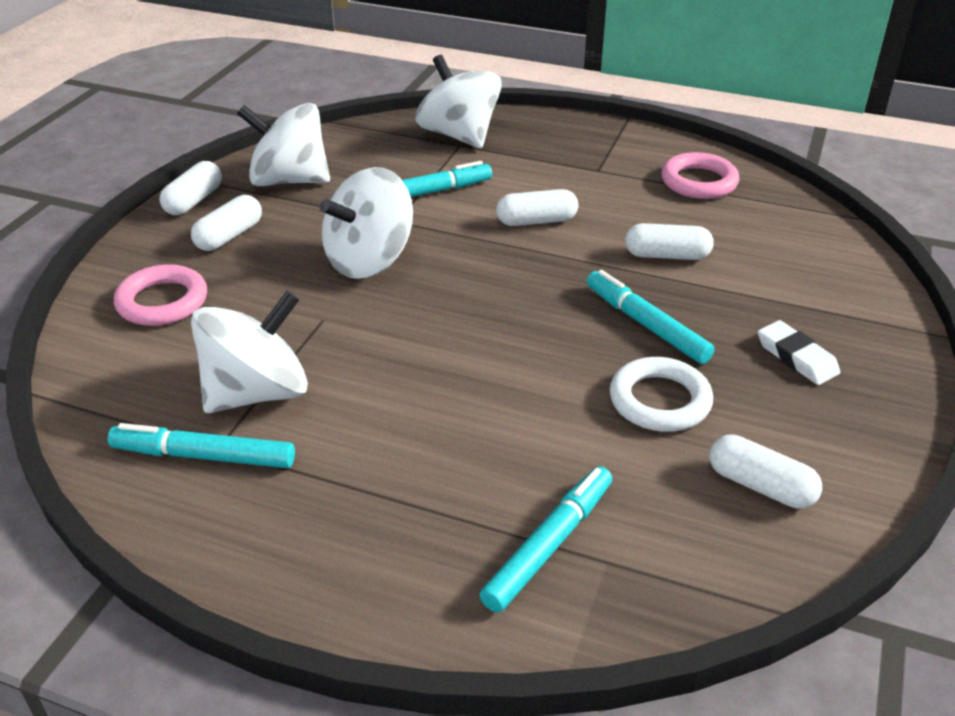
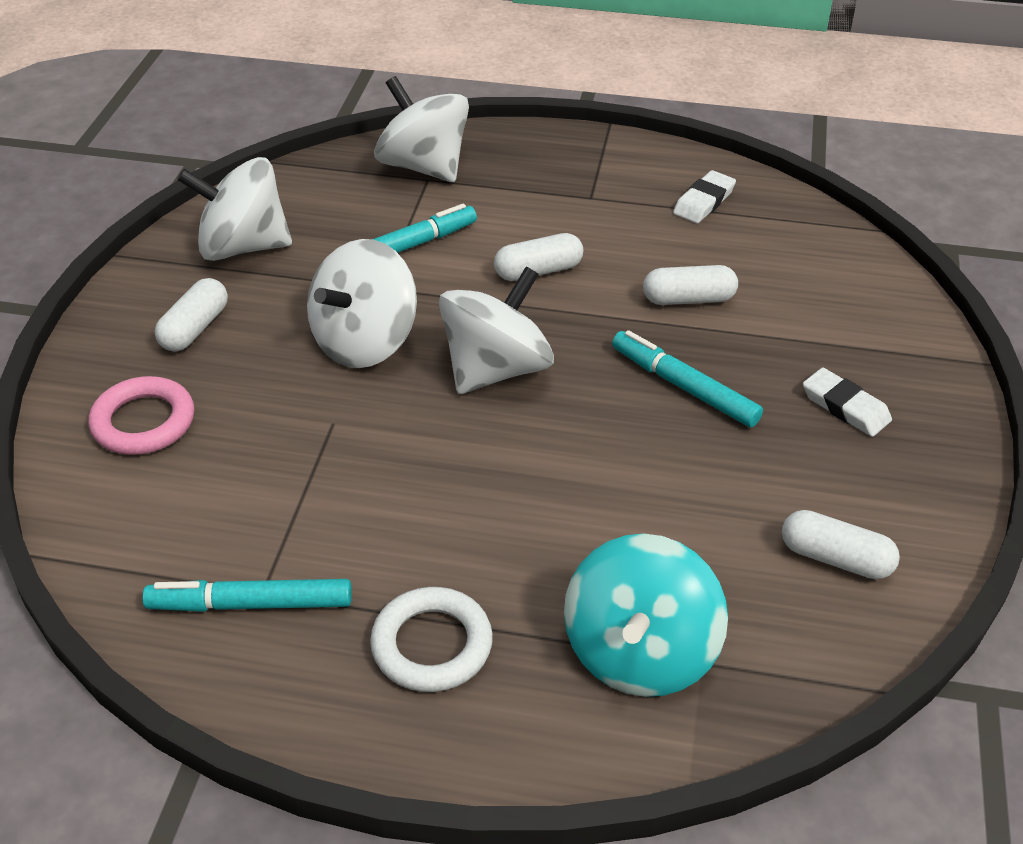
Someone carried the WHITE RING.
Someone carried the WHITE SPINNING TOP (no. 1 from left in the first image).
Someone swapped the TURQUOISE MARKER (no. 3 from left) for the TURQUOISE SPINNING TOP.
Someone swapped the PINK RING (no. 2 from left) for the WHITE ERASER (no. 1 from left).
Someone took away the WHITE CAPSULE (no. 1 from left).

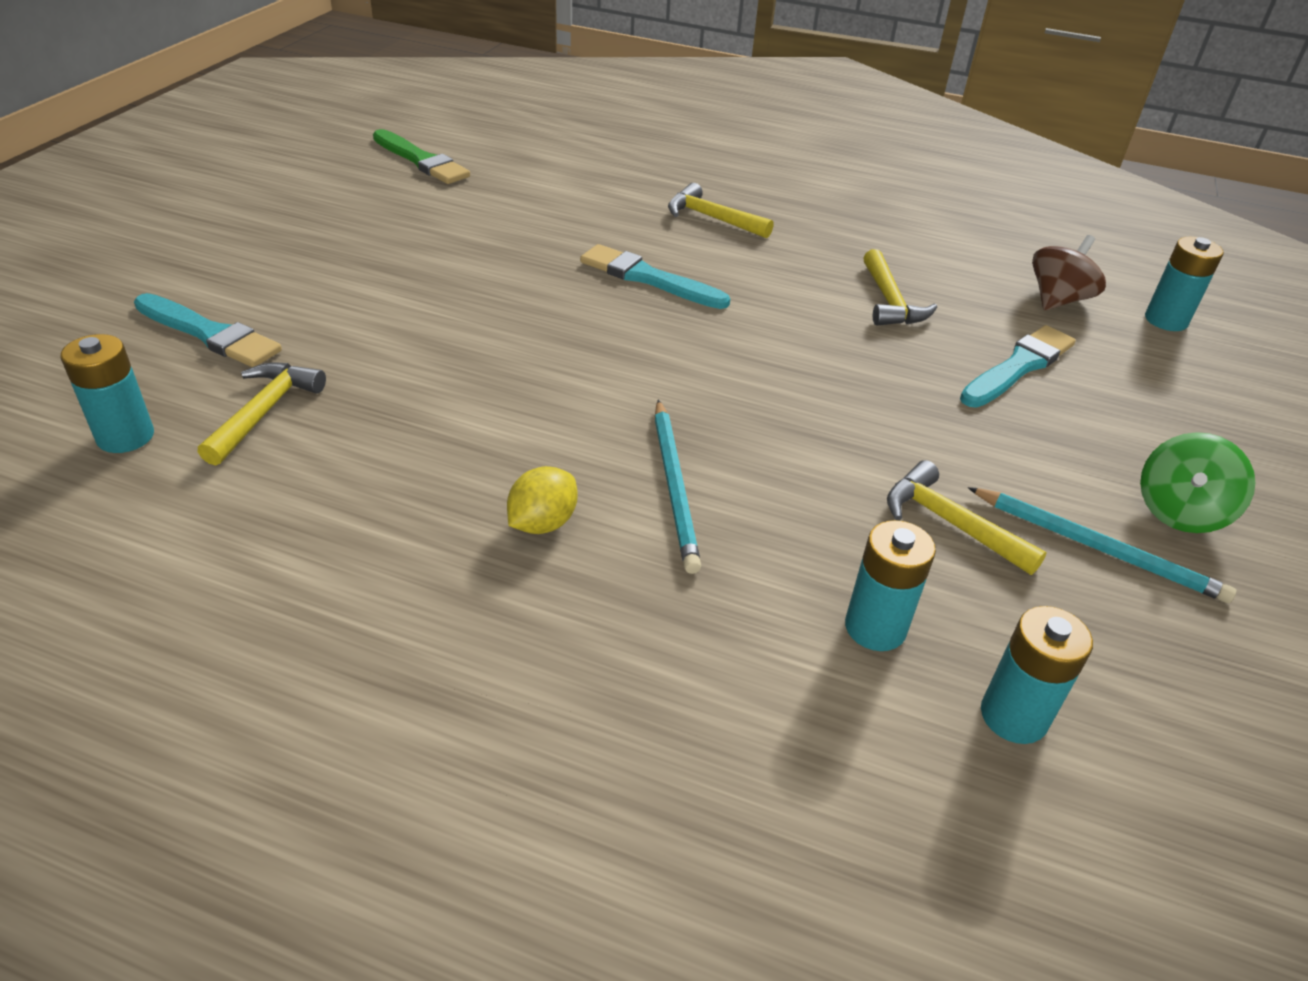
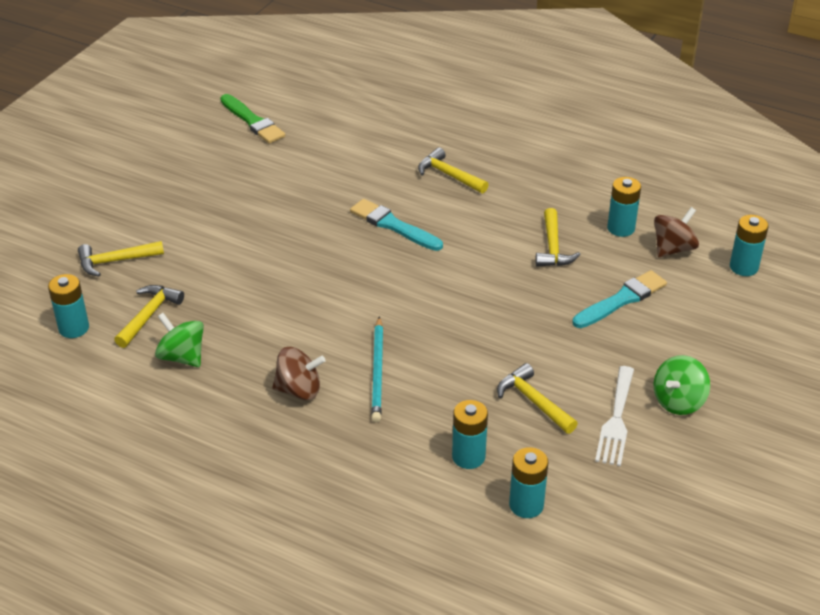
Someone swapped the TURQUOISE BRUSH (no. 1 from left) for the YELLOW HAMMER (no. 1 from left).
Someone put down the GREEN SPINNING TOP (no. 1 from left).
Someone swapped the YELLOW LEMON for the BROWN SPINNING TOP (no. 1 from left).
Someone swapped the TURQUOISE PENCIL (no. 2 from left) for the WHITE FORK.
Someone put down the TURQUOISE BATTERY (no. 4 from left).

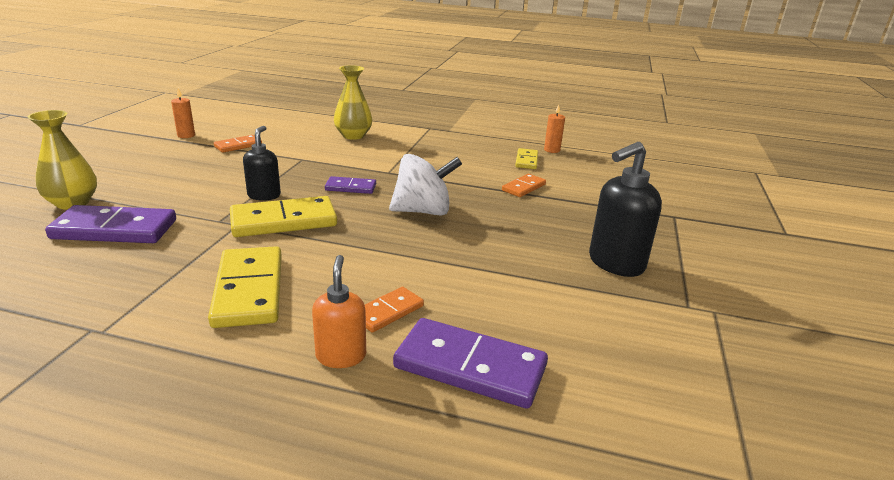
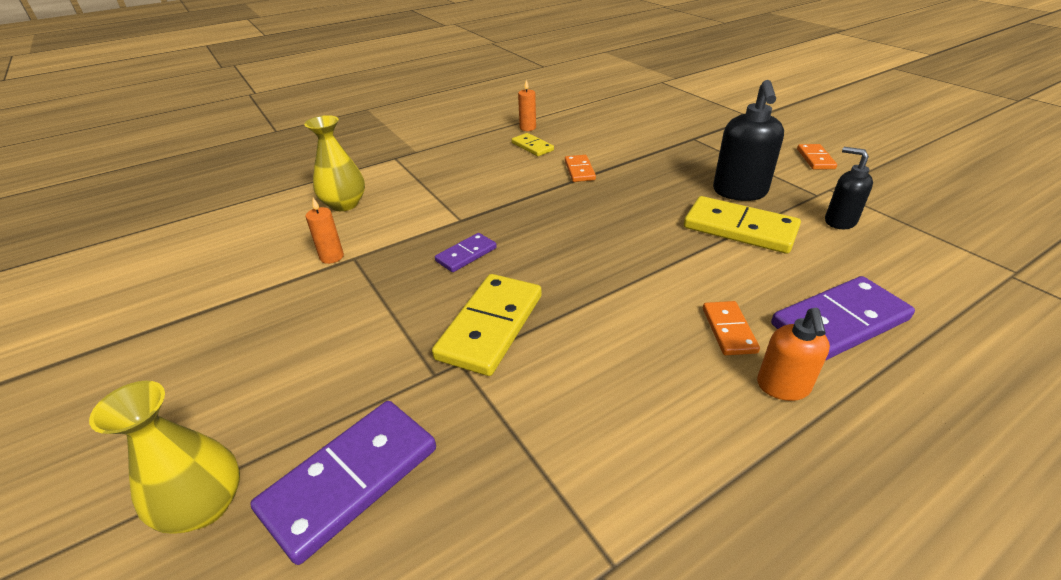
Someone carried the ORANGE CANDLE (no. 1 from left).
Someone carried the YELLOW DOMINO (no. 1 from left in the first image).
Someone rotated the ORANGE SOAP DISPENSER by 120 degrees counterclockwise.
Someone carried the ORANGE DOMINO (no. 1 from left in the first image).
Someone carried the BLACK SOAP DISPENSER (no. 1 from left in the first image).
Someone took away the WHITE SPINNING TOP.

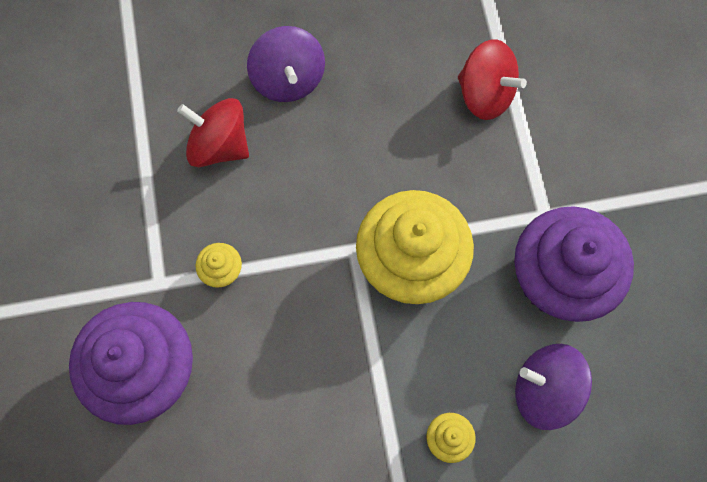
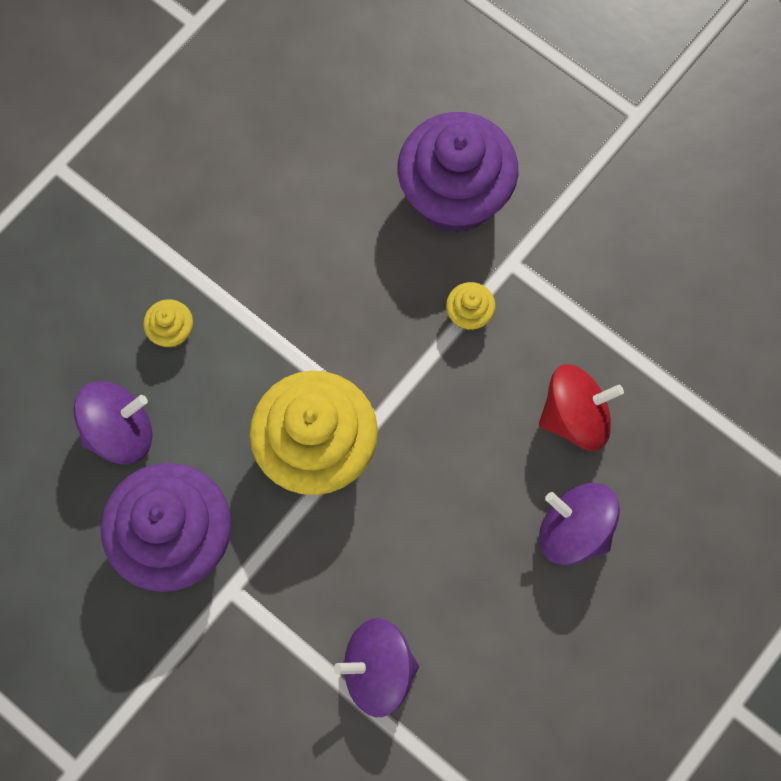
Someone repainted the RED SPINNING TOP (no. 2 from left), which became the PURPLE SPINNING TOP (no. 2 from left).

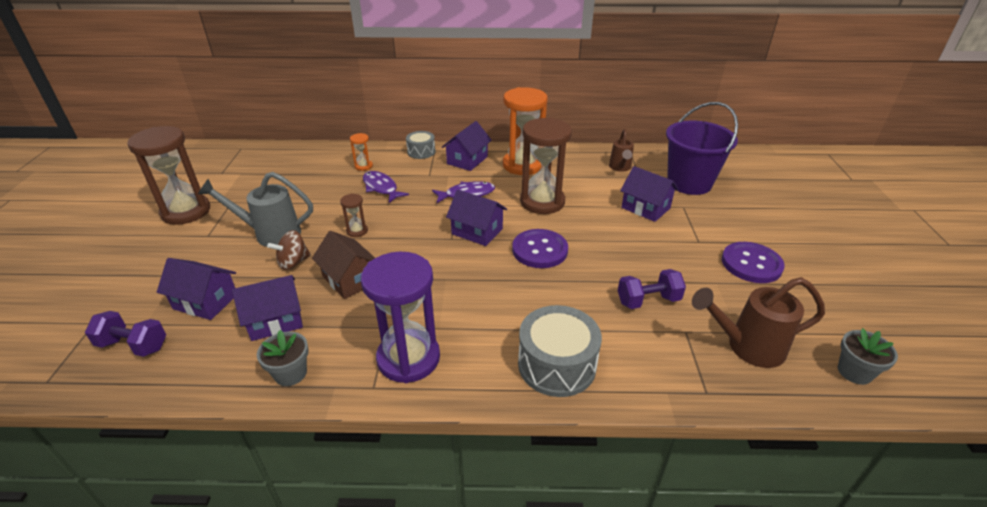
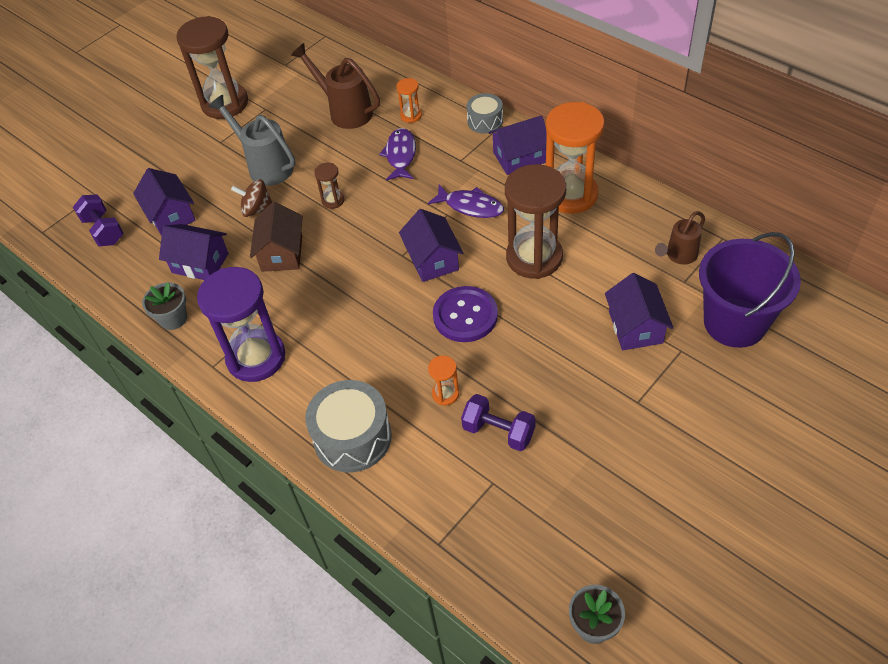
Someone carried the BROWN WATERING CAN (no. 2 from left in the first image).
Someone put down the ORANGE HOURGLASS (no. 2 from left).
Someone took away the PURPLE BUTTON (no. 2 from left).

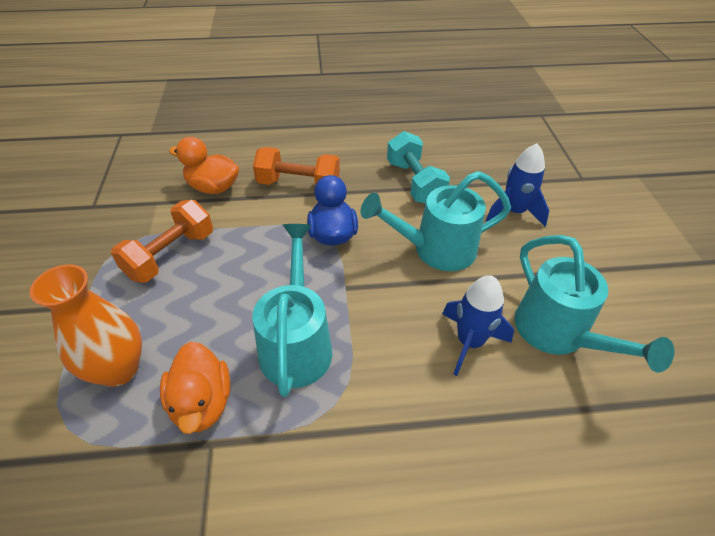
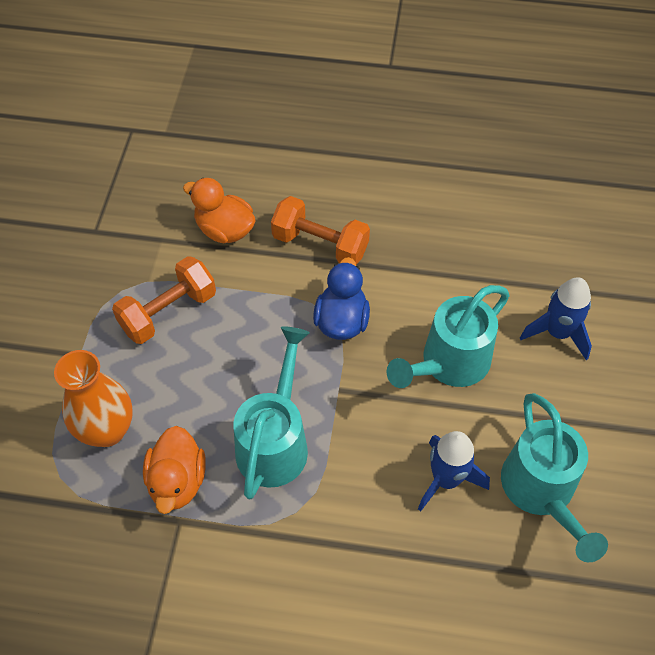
Someone rotated the TURQUOISE WATERING CAN (no. 2 from left) by 45 degrees counterclockwise.
Someone took away the TURQUOISE DUMBBELL.

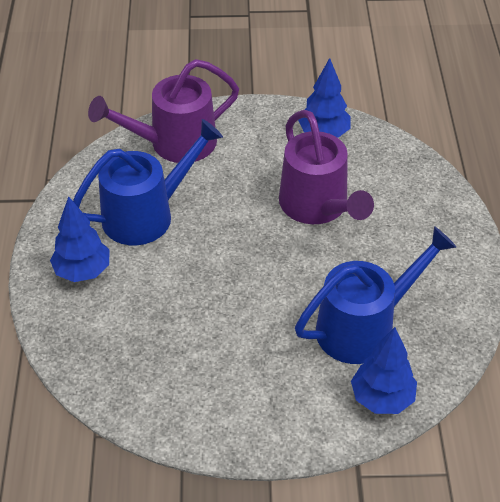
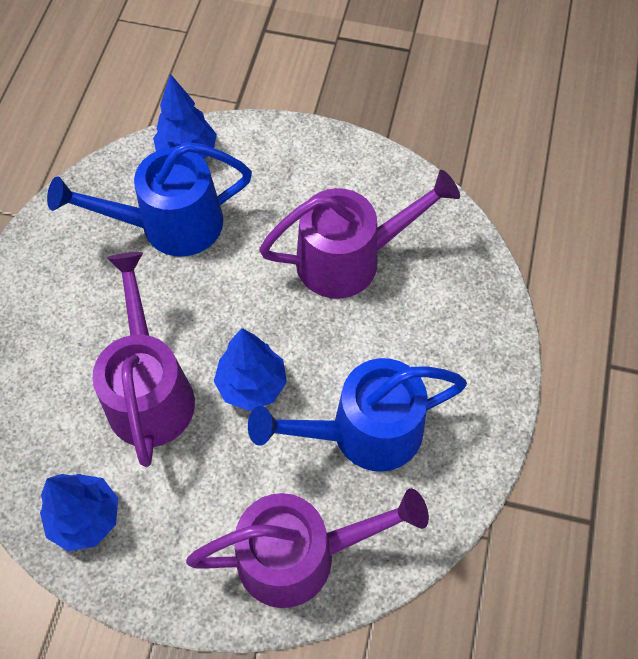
Someone carried the BLUE TREE (no. 1 from left in the first image).
Someone put down the PURPLE WATERING CAN (no. 3 from left).

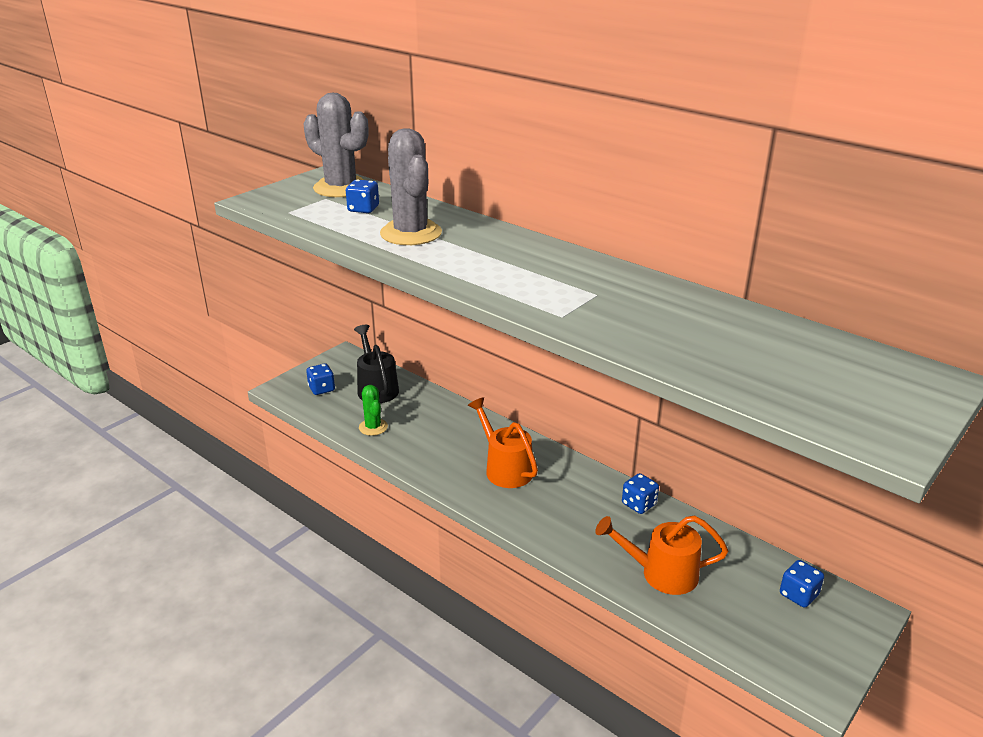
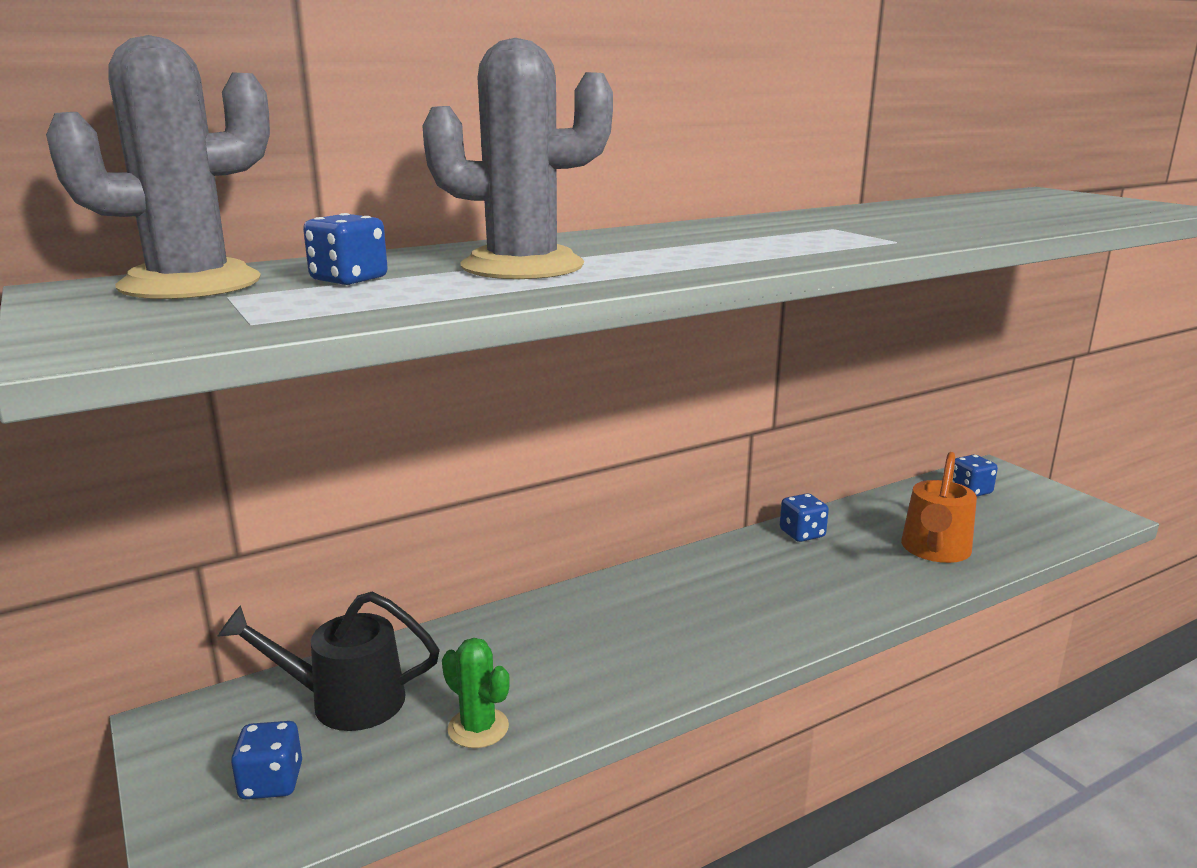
Someone rotated the GREEN CACTUS by 45 degrees clockwise.
Someone took away the ORANGE WATERING CAN (no. 1 from left).

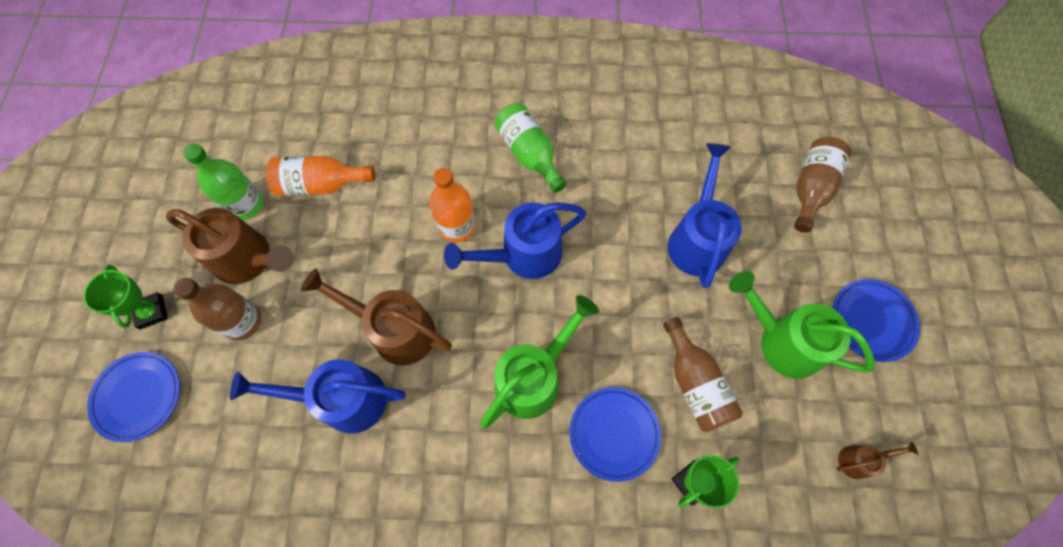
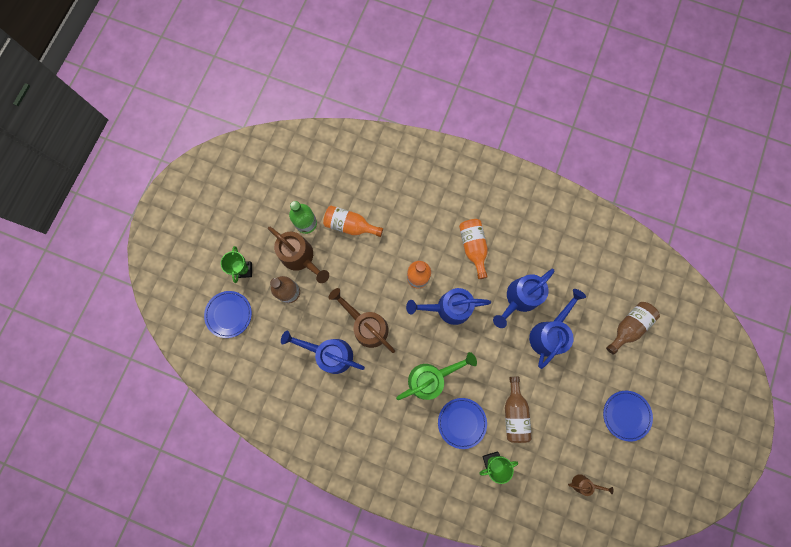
Someone repainted the GREEN BOTTLE (no. 2 from left), which became the ORANGE BOTTLE (no. 3 from left).
Someone put down the BLUE WATERING CAN (no. 3 from left).
Someone took away the GREEN WATERING CAN (no. 2 from left).

